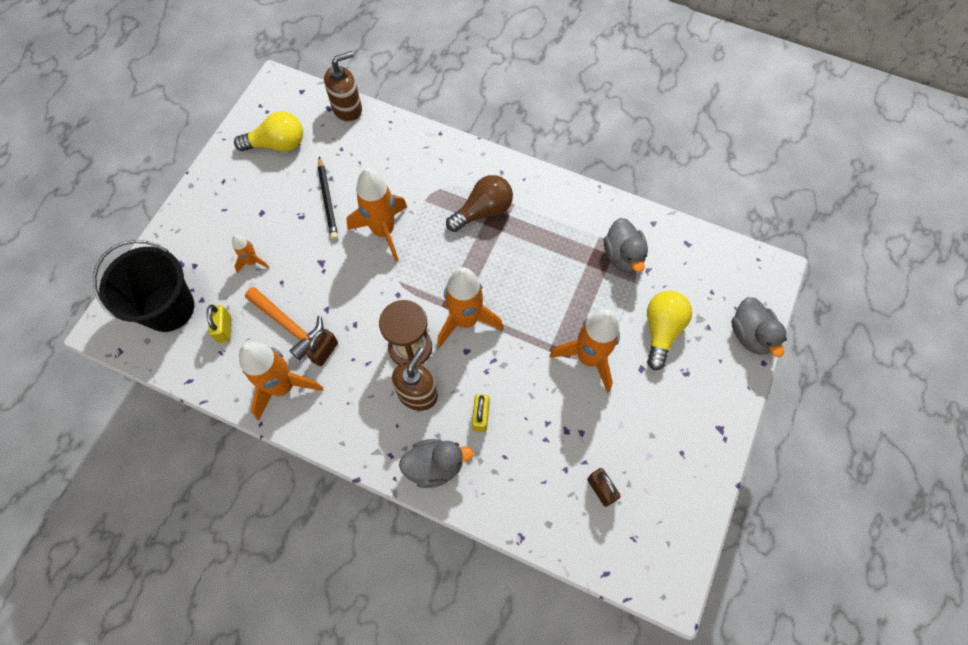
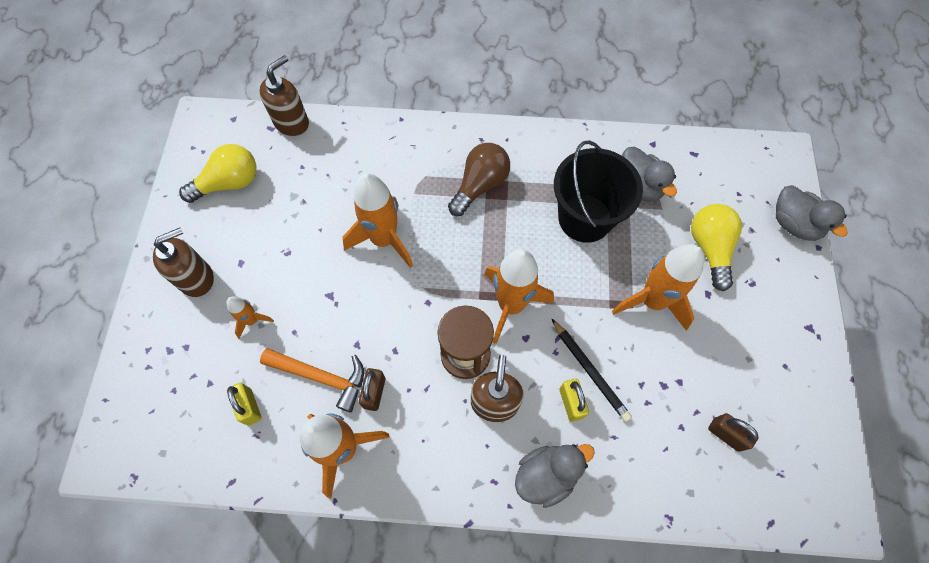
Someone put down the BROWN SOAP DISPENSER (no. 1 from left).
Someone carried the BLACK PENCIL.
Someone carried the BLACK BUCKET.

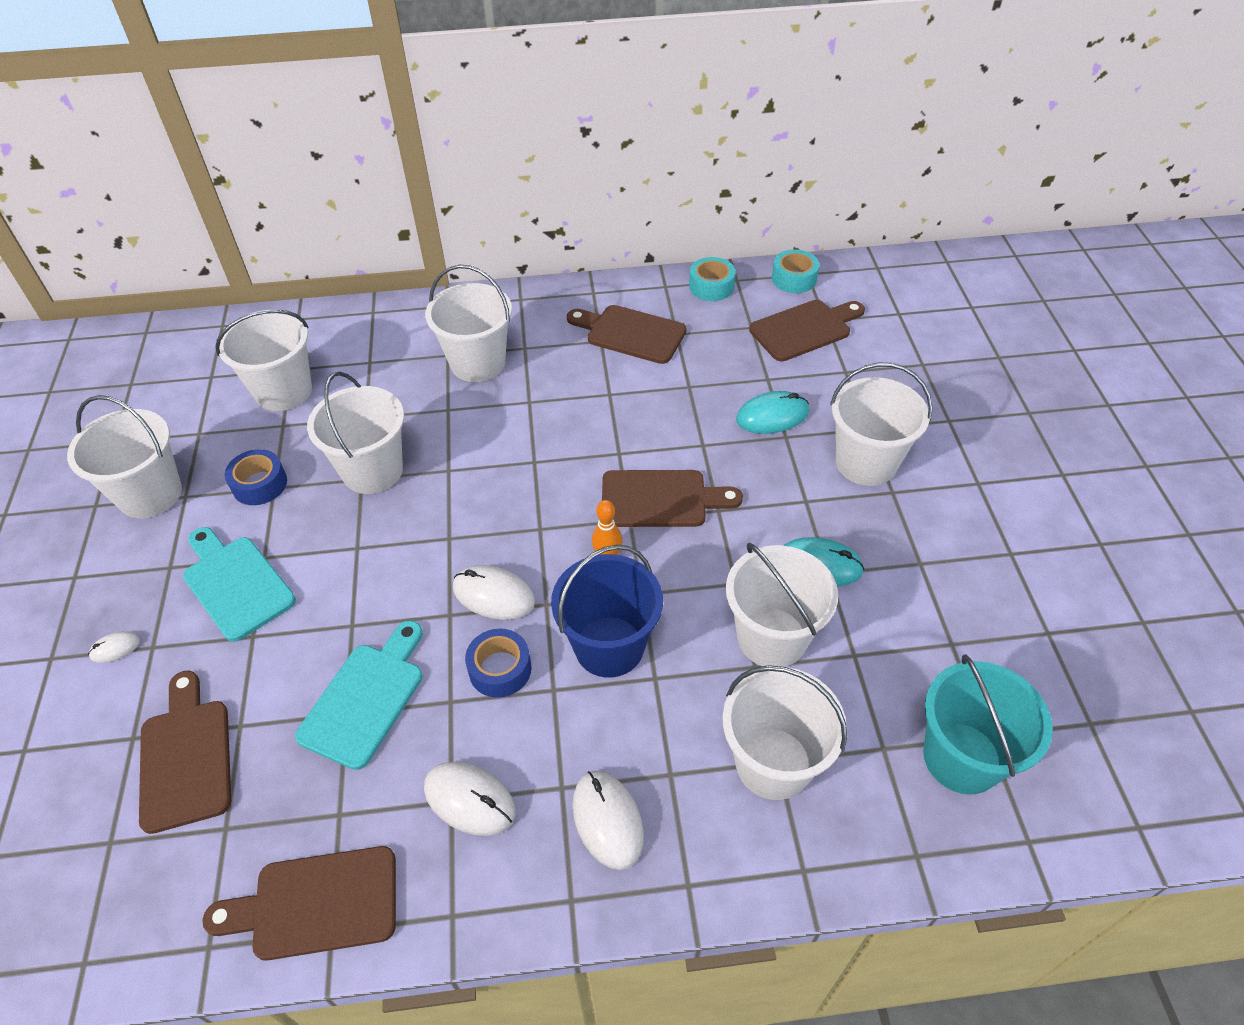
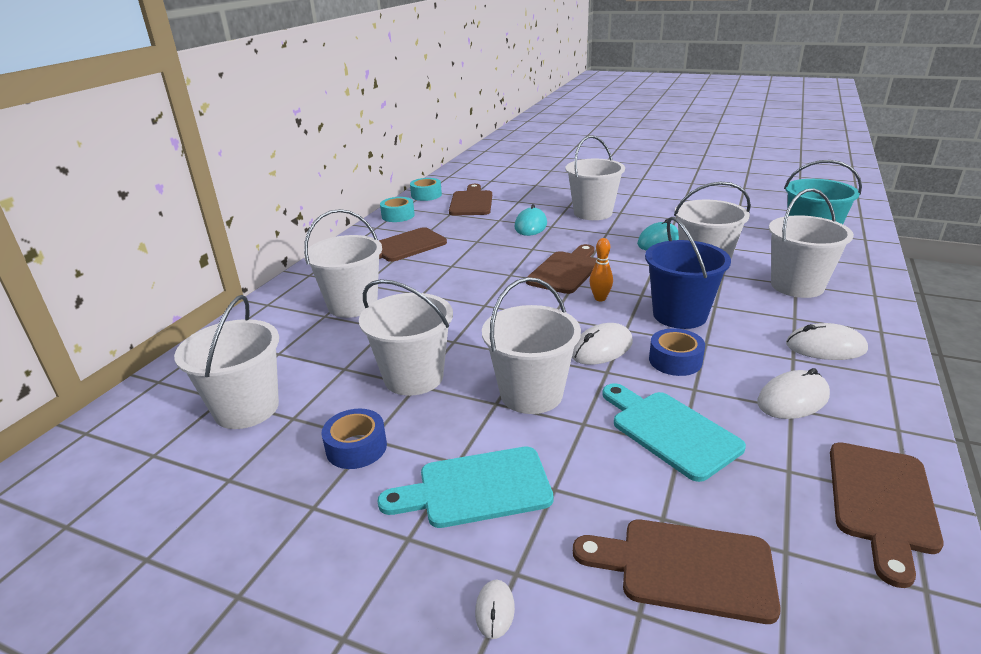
Someone carried the WHITE BUCKET (no. 1 from left in the first image).

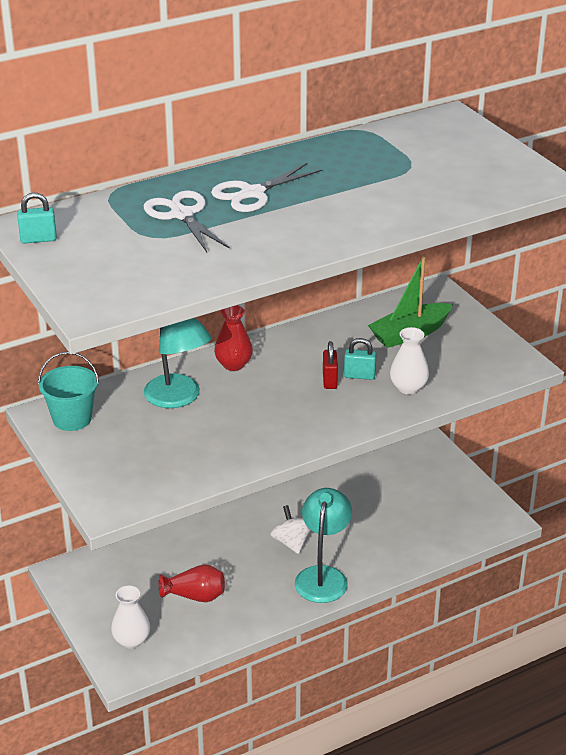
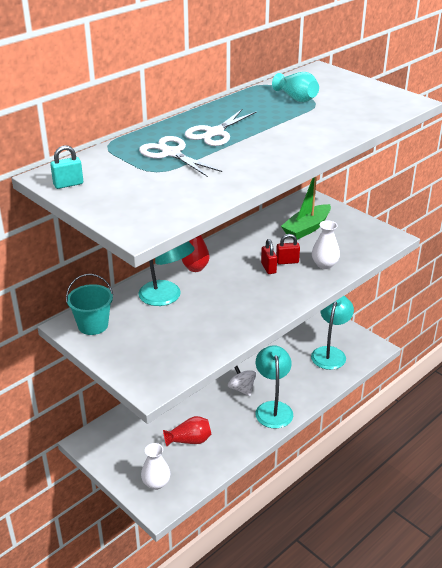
Someone put down the TURQUOISE VASE.
Someone repainted the TURQUOISE PADLOCK (no. 2 from left), which became the RED PADLOCK (no. 2 from left).
Someone put down the TURQUOISE LAMP (no. 3 from left).

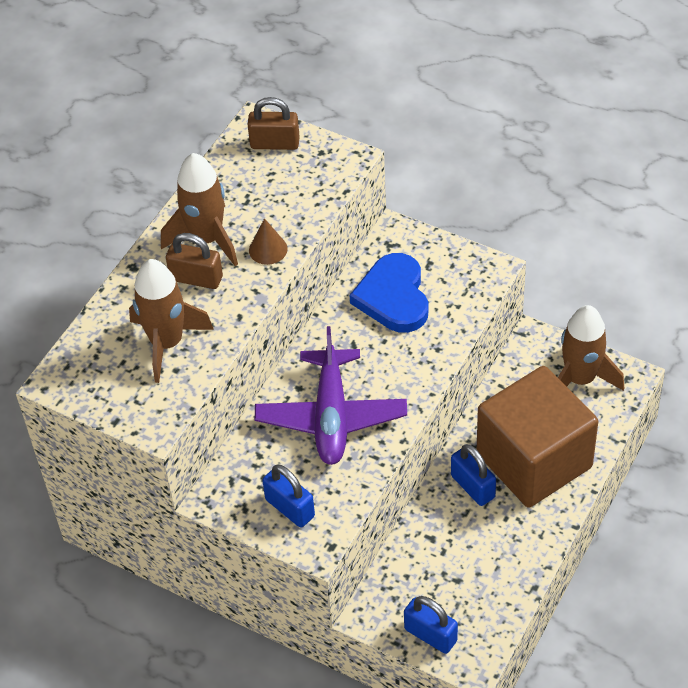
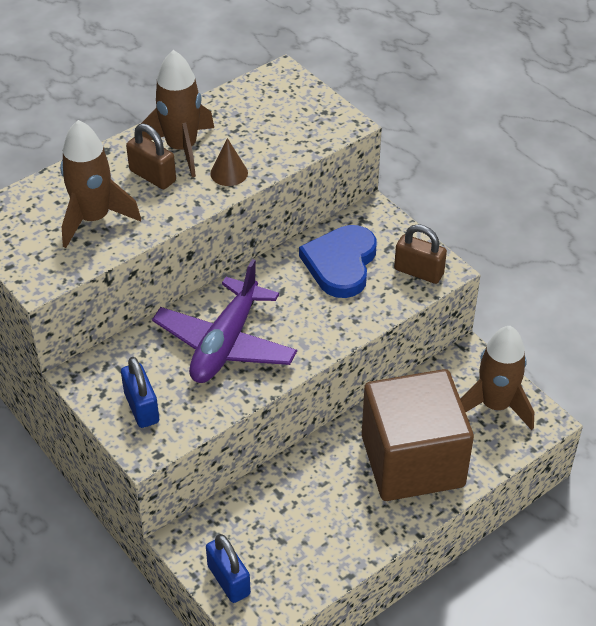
Someone carried the BROWN PADLOCK (no. 2 from left).
Someone took away the BLUE PADLOCK (no. 3 from left).

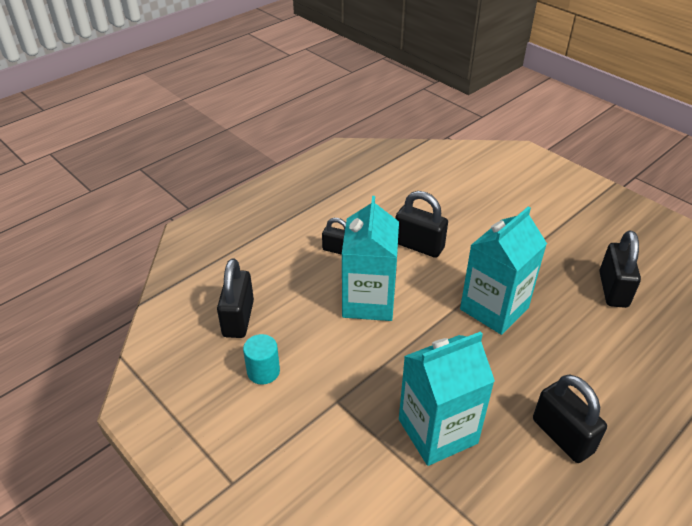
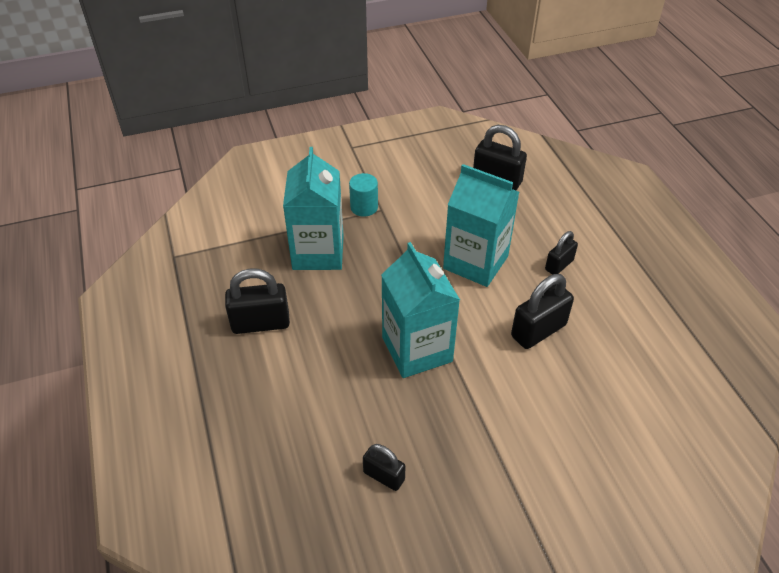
Someone carried the TURQUOISE CYLINDER.
Someone scaled the BLACK PADLOCK (no. 5 from left in the first image) by 0.61.

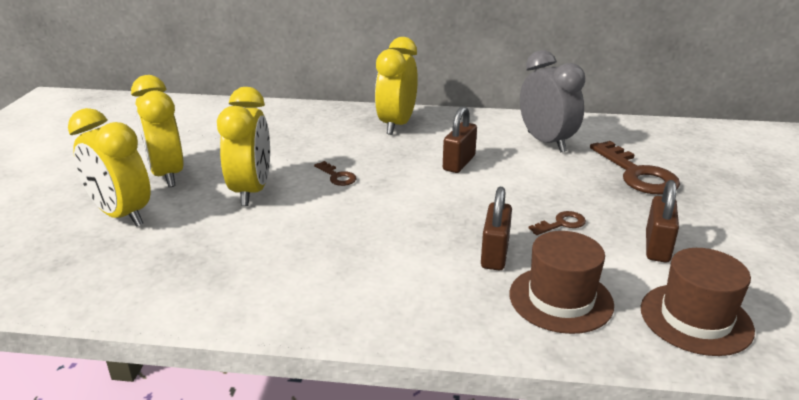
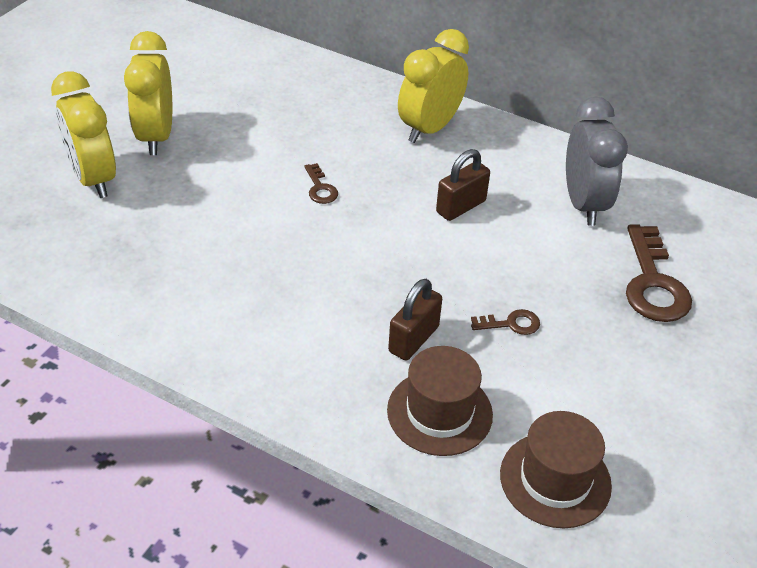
Someone took away the YELLOW CLOCK (no. 3 from left).
Someone took away the BROWN PADLOCK (no. 3 from left).

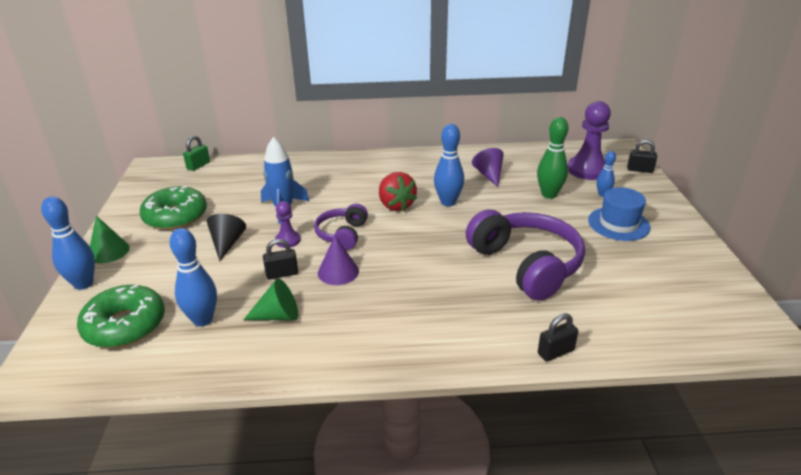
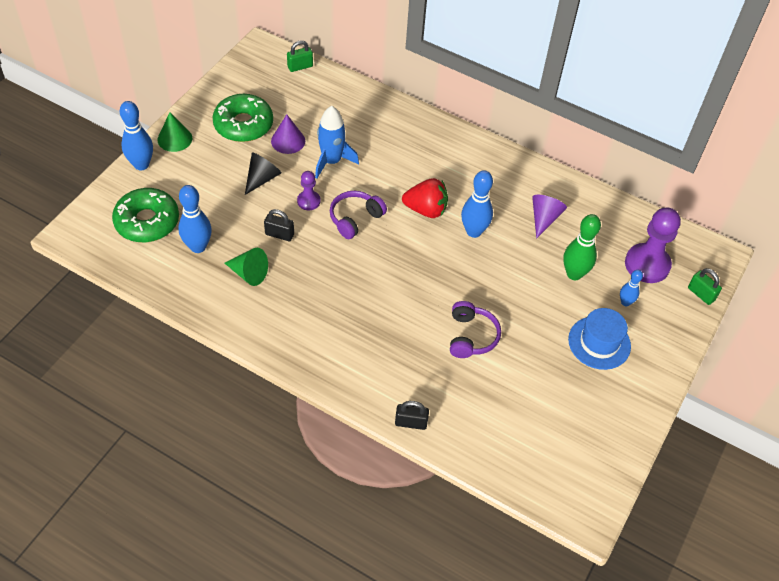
Someone carried the PURPLE CONE (no. 1 from left).
Someone rotated the RED STRAWBERRY by 90 degrees counterclockwise.
Someone scaled the PURPLE HEADPHONES (no. 2 from left) by 0.54.
Someone repainted the BLACK PADLOCK (no. 3 from left), which became the GREEN PADLOCK (no. 2 from left).

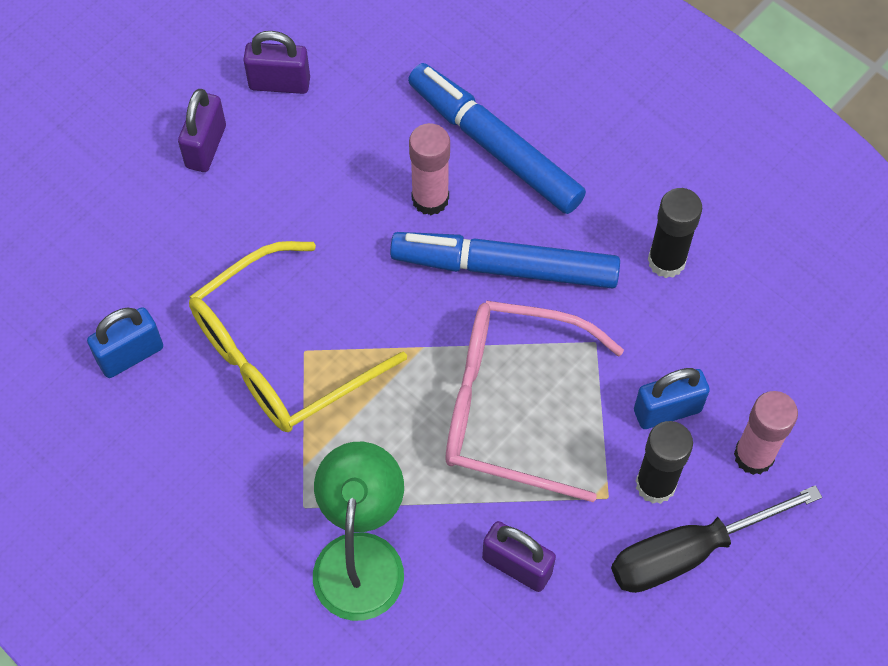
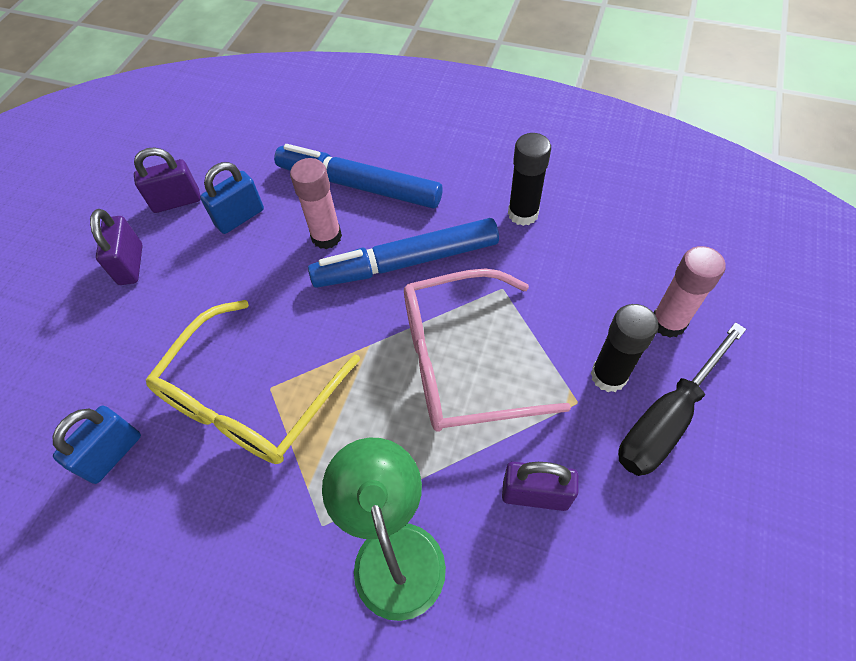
Someone carried the BLUE PADLOCK (no. 2 from left).

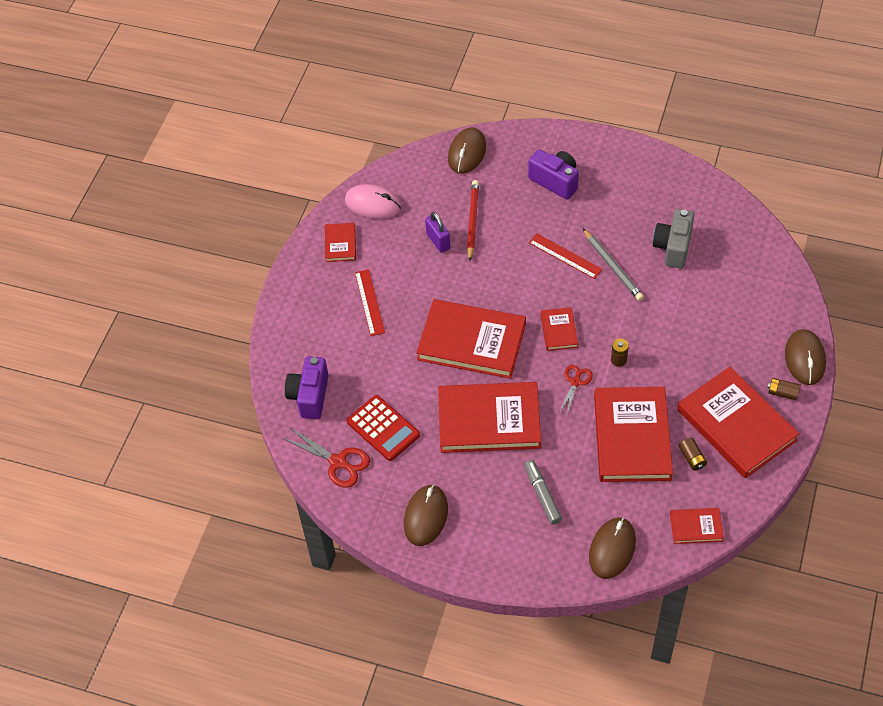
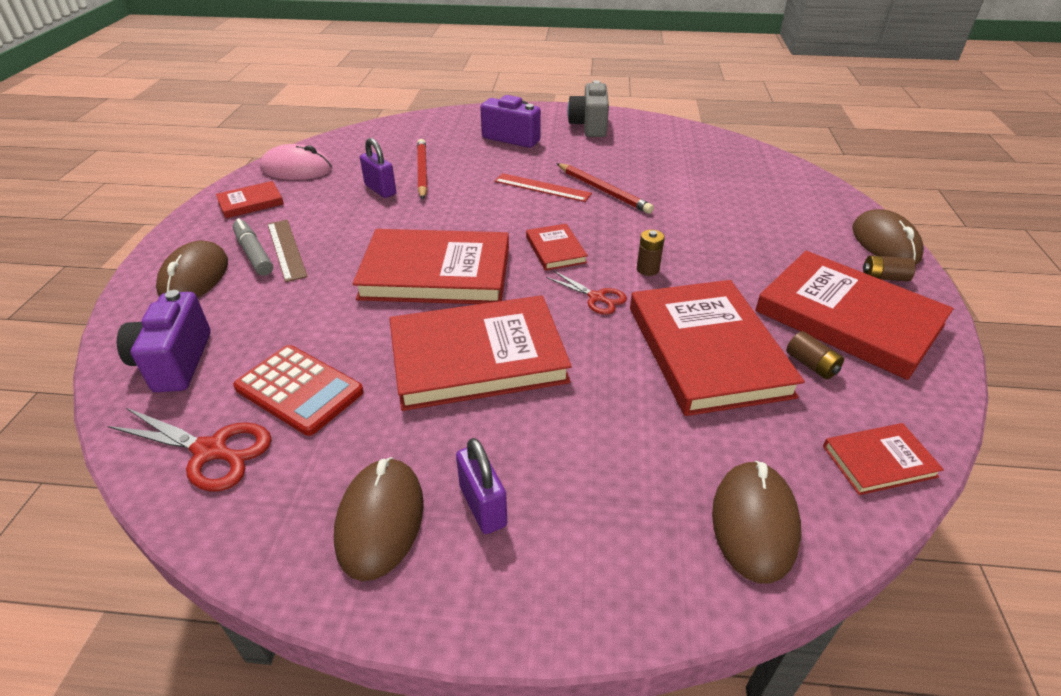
Someone carried the BROWN MOUSE (no. 2 from left in the first image).
Someone rotated the RED BOOK (no. 1 from left) by 75 degrees clockwise.
Someone carried the GREY MARKER.
Someone repainted the RED RULER (no. 1 from left), which became the BROWN RULER.
Someone put down the PURPLE PADLOCK (no. 2 from left).
Someone rotated the RED SCISSORS (no. 2 from left) by 120 degrees clockwise.
Someone repainted the GREY PENCIL, which became the RED PENCIL (no. 2 from left).
Someone carried the GREY CAMERA.

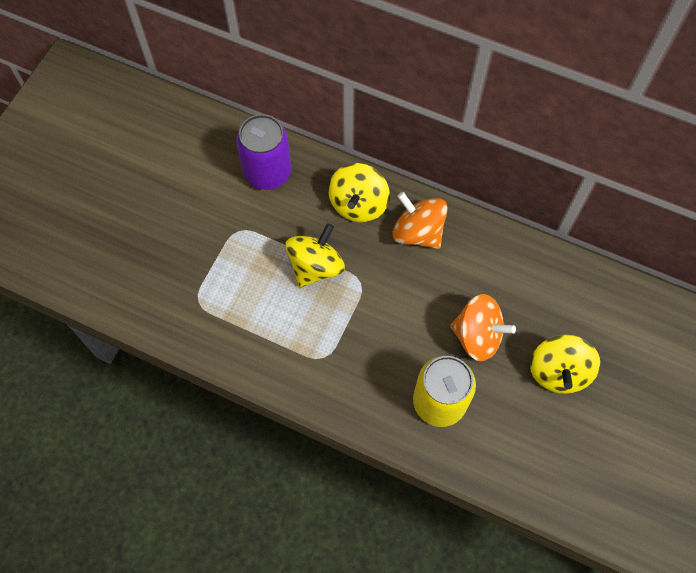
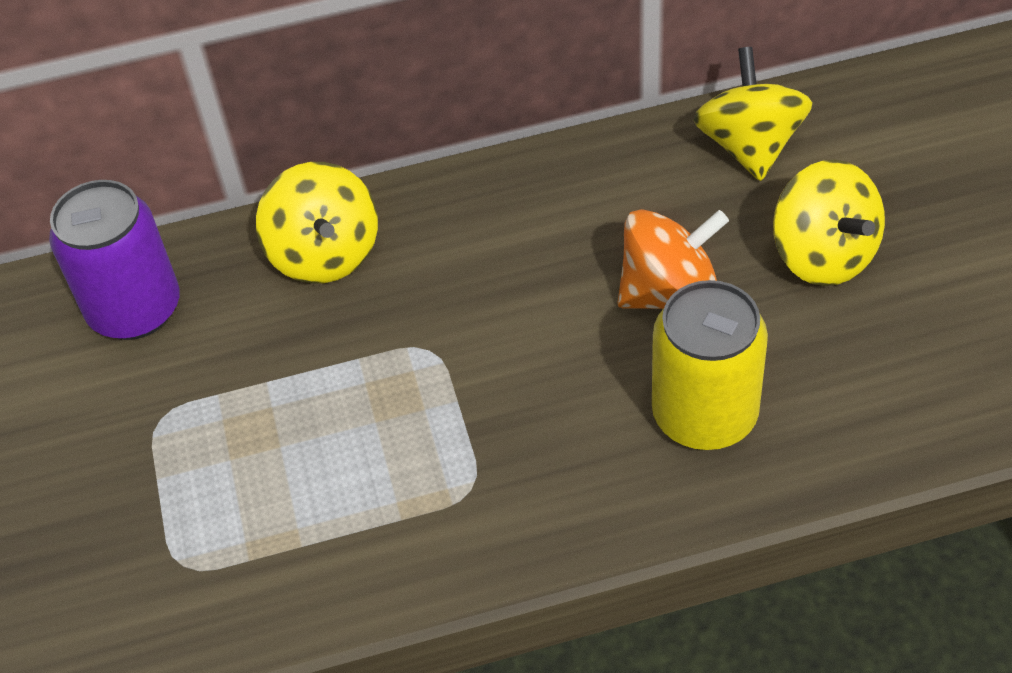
Someone carried the YELLOW SPINNING TOP (no. 1 from left in the first image).
Someone took away the ORANGE SPINNING TOP (no. 1 from left).

